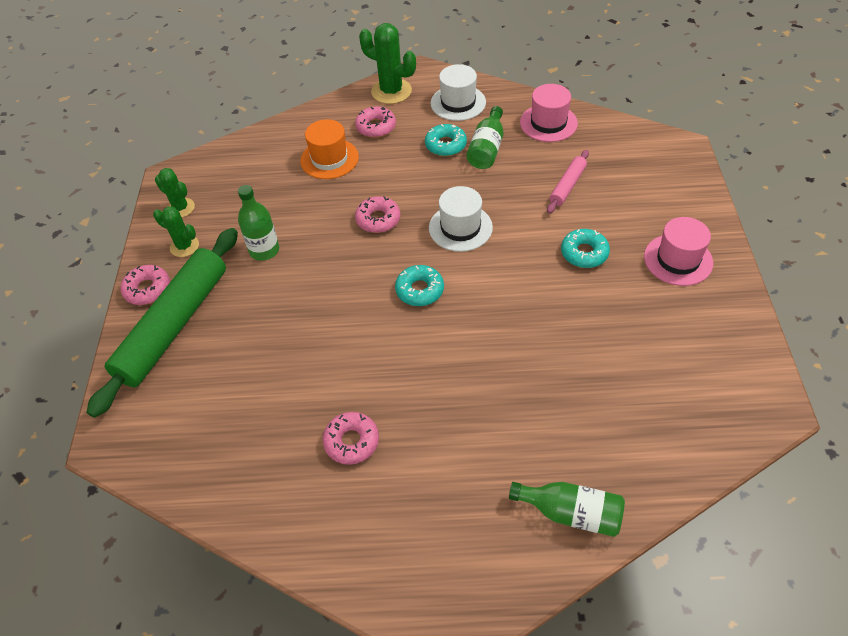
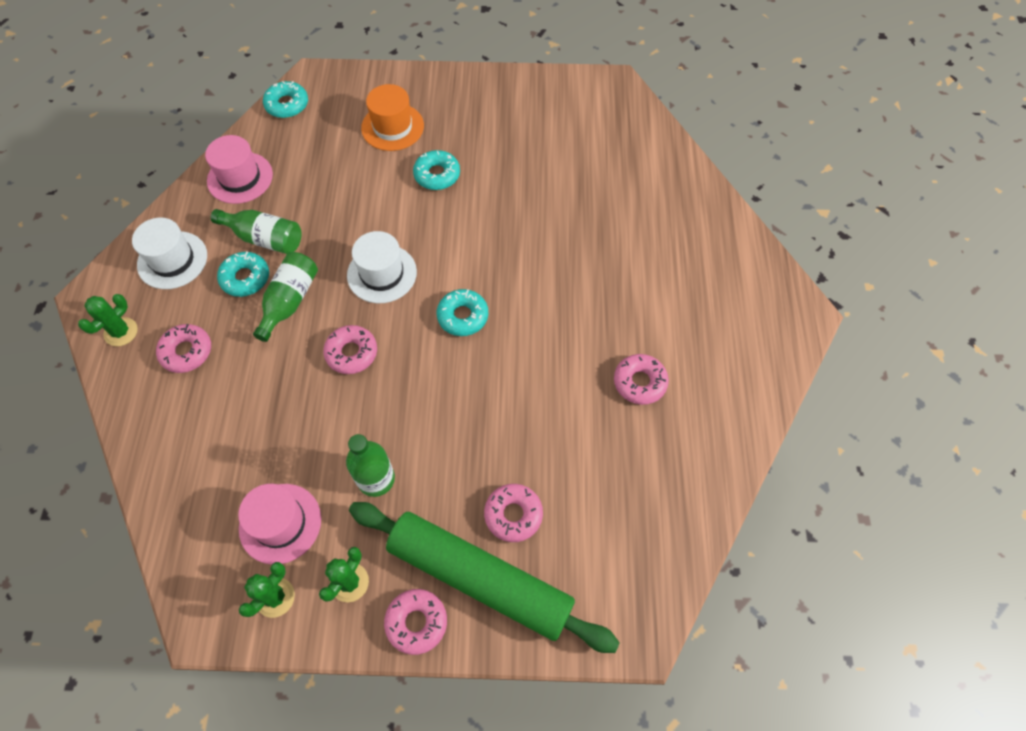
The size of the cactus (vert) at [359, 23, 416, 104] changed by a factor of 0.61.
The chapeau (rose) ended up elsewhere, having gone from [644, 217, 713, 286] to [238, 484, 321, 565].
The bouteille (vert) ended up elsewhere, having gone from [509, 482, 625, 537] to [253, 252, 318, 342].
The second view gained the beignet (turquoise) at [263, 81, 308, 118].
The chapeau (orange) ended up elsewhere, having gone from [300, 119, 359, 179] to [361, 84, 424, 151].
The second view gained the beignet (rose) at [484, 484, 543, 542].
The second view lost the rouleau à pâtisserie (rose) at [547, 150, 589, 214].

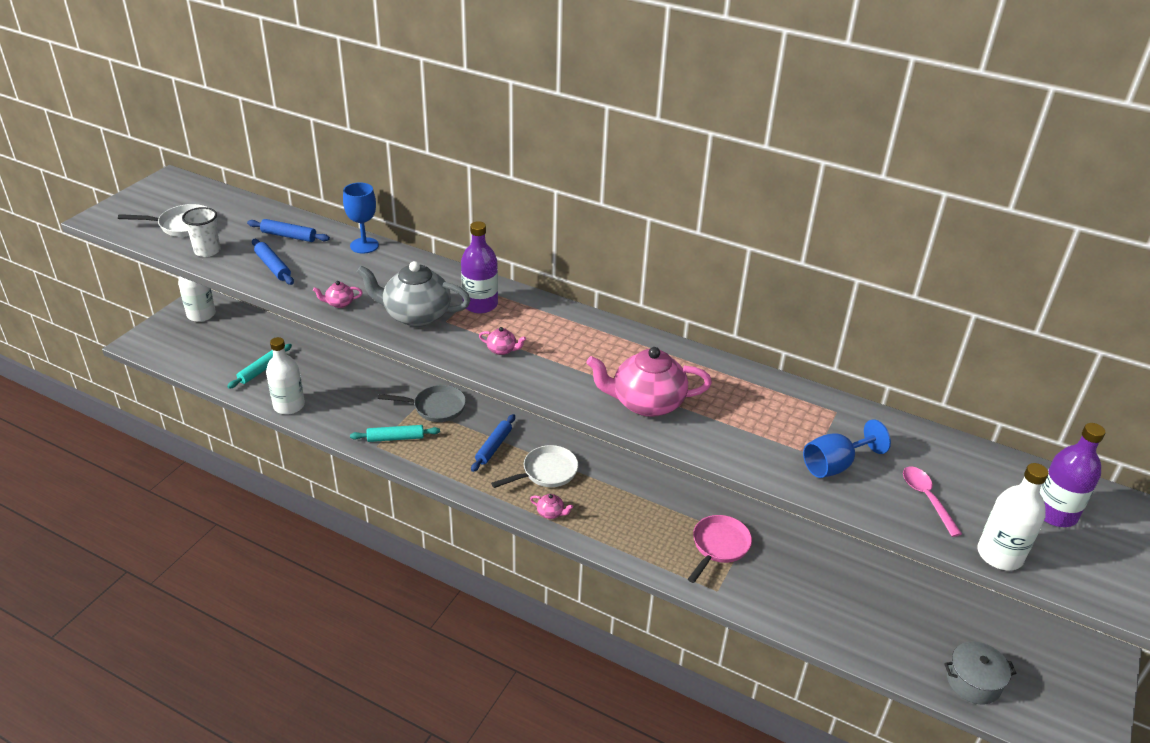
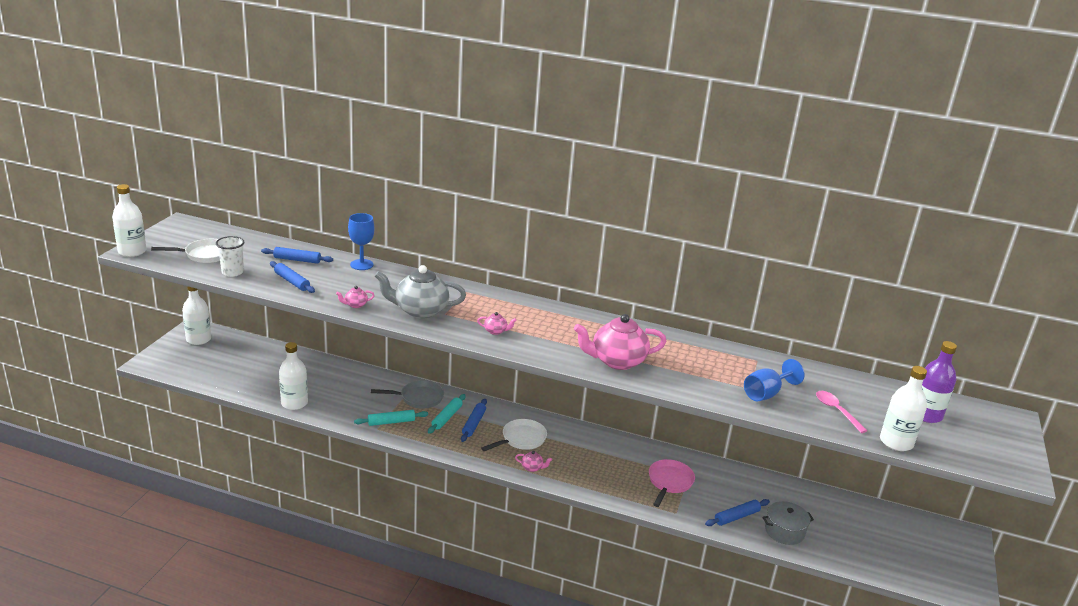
The second view gained the bouteille (blanc) at [112, 184, 147, 257].
The rouleau à pâtisserie (turquoise) ended up elsewhere, having gone from [227, 344, 292, 389] to [428, 394, 466, 434].
The second view gained the rouleau à pâtisserie (bleu) at [705, 499, 770, 526].
The marmite (gris) ended up elsewhere, having gone from [944, 642, 1017, 705] to [762, 501, 814, 545].
The second view lost the bouteille (violet) at [461, 221, 498, 314].

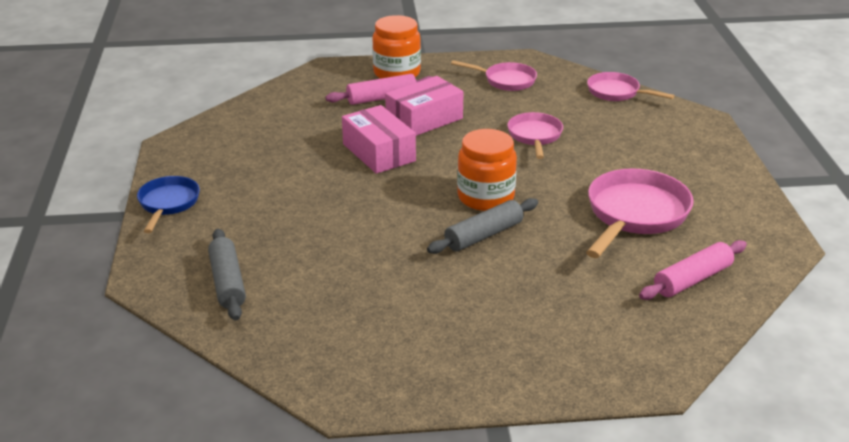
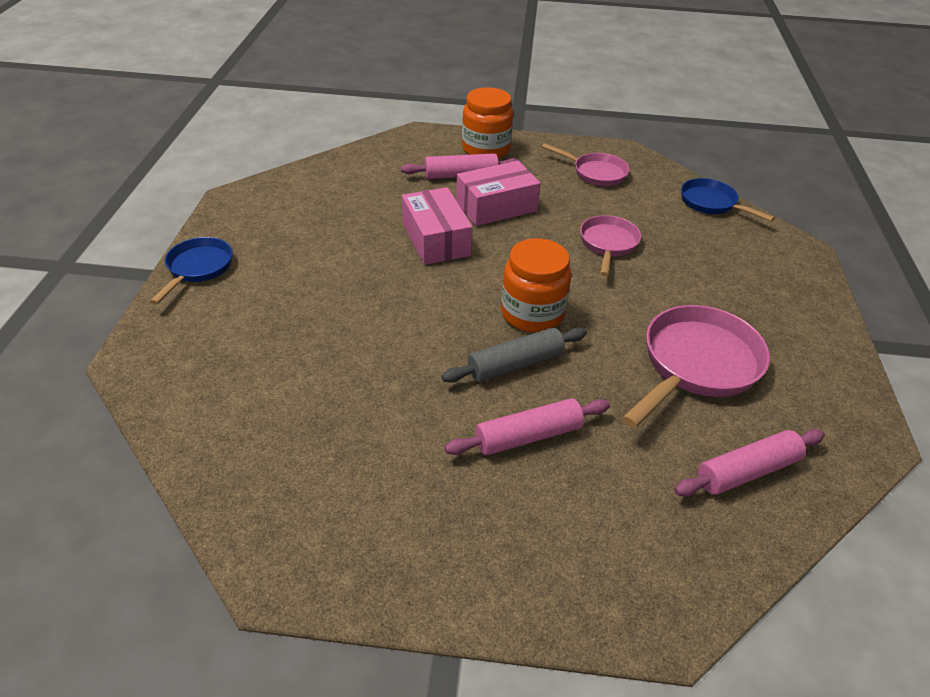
The second view gained the rouleau à pâtisserie (rose) at [445, 398, 610, 455].
What was the poêle (rose) at [587, 72, 675, 101] turned into the poêle (bleu) at [681, 178, 775, 222].
The second view lost the rouleau à pâtisserie (gris) at [208, 229, 246, 321].

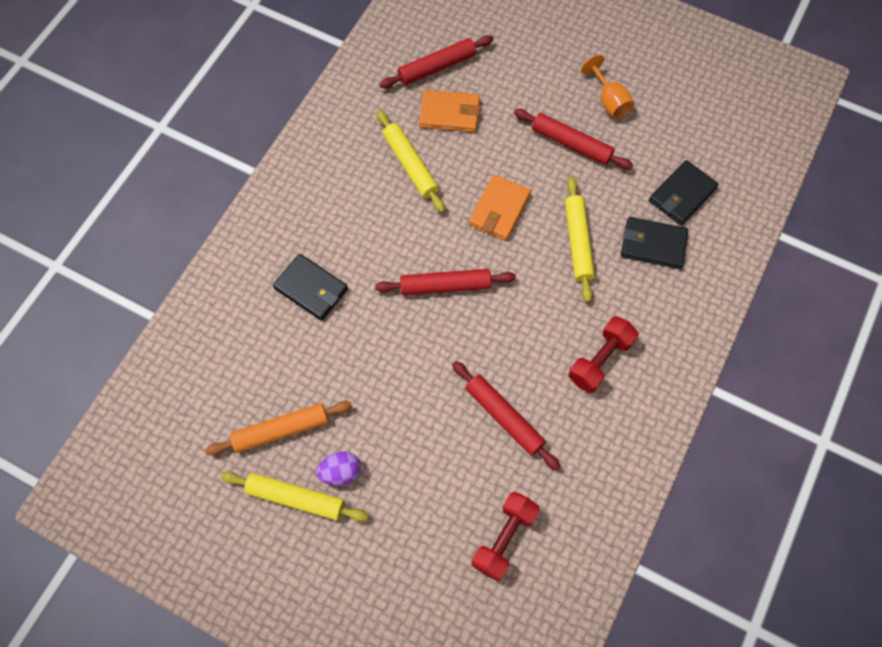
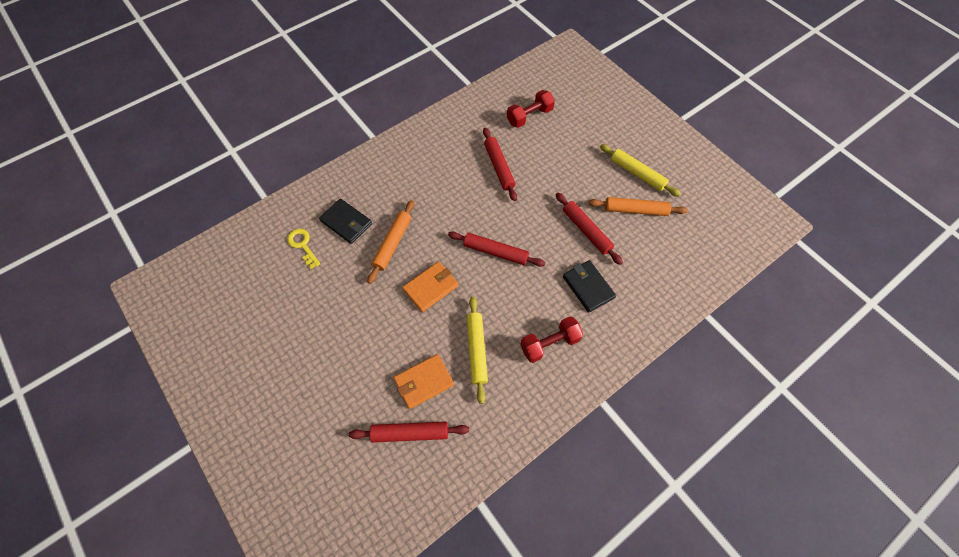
Where the portefeuille (noir) stood at [649, 160, 719, 225], the clé (jaune) came to stand at [287, 229, 320, 269].
What was the rouleau à pâtisserie (jaune) at [565, 177, 595, 302] turned into the rouleau à pâtisserie (orange) at [367, 200, 414, 284].
The portefeuille (orange) at [419, 90, 480, 132] ended up facing another way, 60 degrees counterclockwise from before.
The haltère (rouge) ended up elsewhere, having gone from [569, 316, 638, 393] to [520, 316, 583, 363].
The rouleau à pâtisserie (rouge) ended up elsewhere, having gone from [514, 109, 633, 170] to [555, 192, 623, 265].
The second view lost the œuf (violet) at [316, 451, 361, 486].
The second view lost the verre à pied (orange) at [581, 55, 634, 119].

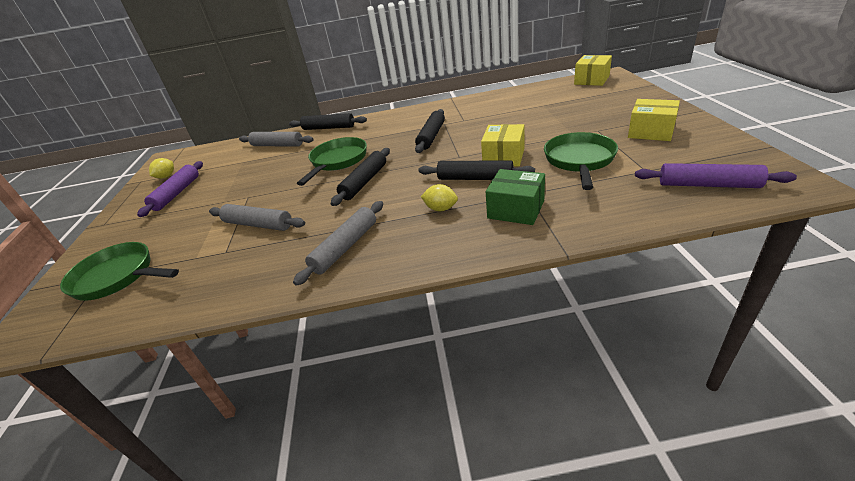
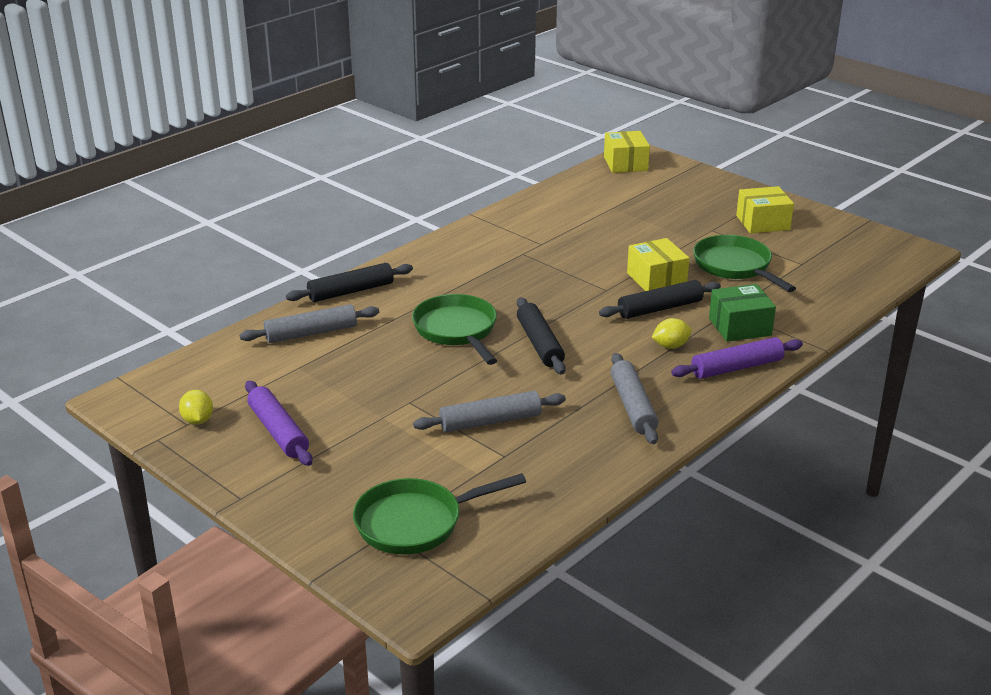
The rouleau à pâtisserie (violet) ended up elsewhere, having gone from [635, 163, 797, 188] to [671, 337, 803, 379].
The second view lost the rouleau à pâtisserie (noir) at [415, 109, 445, 153].

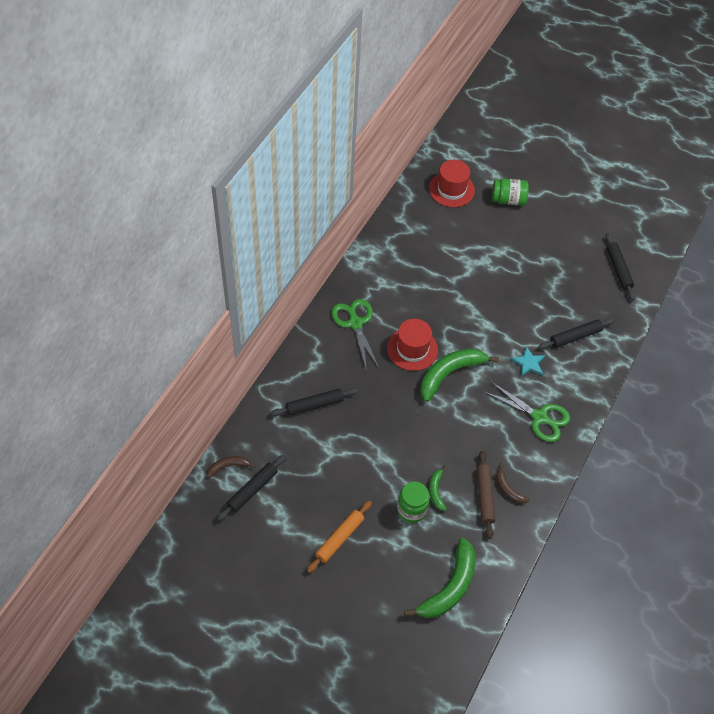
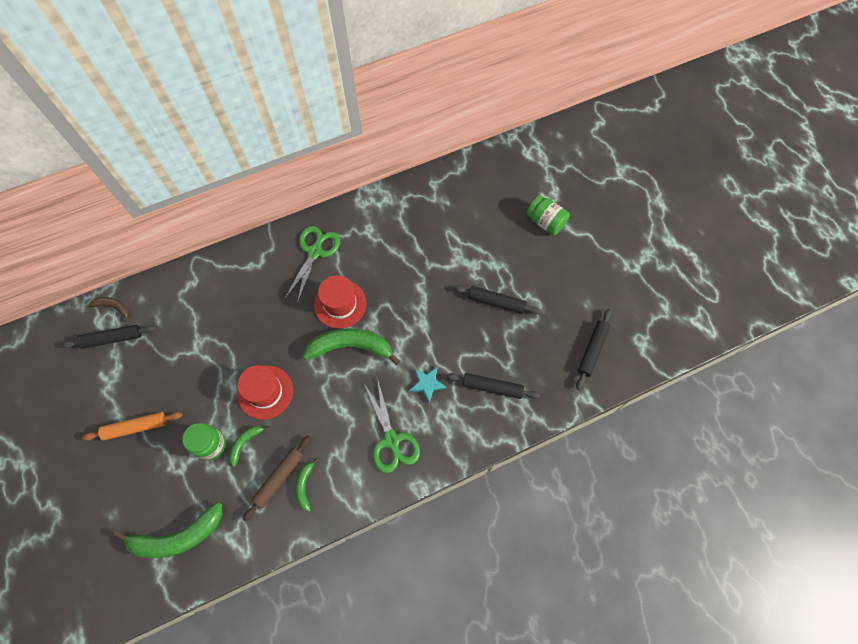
The chapeau (rouge) ended up elsewhere, having gone from [429, 160, 475, 207] to [237, 365, 293, 420].
What was the banane (marron) at [496, 463, 529, 504] turned into the banane (vert) at [295, 458, 318, 512].
The rouleau à pâtisserie (noir) ended up elsewhere, having gone from [271, 388, 358, 416] to [454, 285, 542, 315].

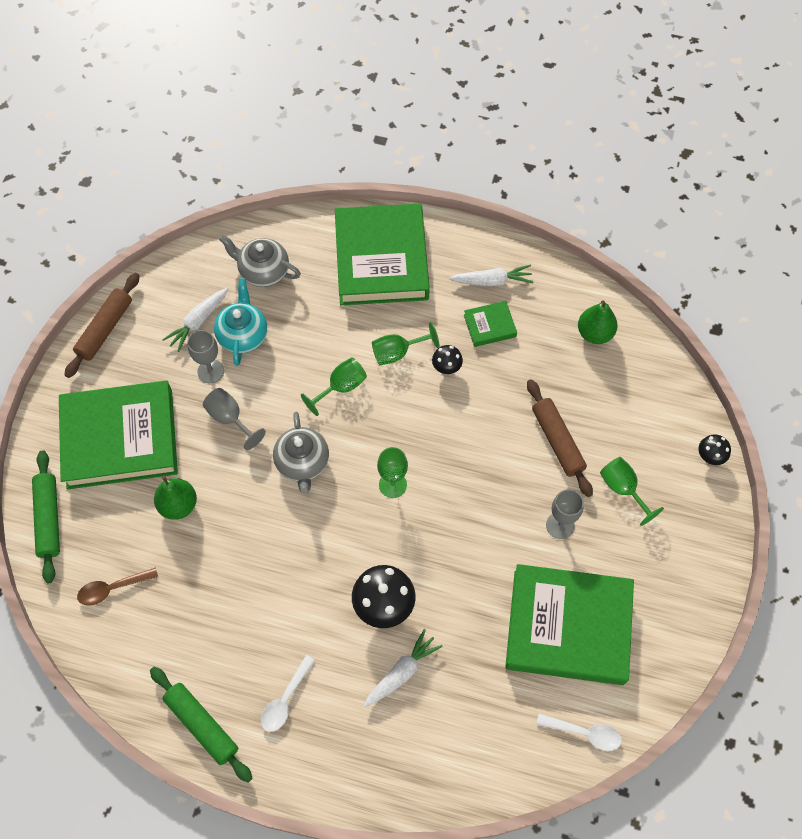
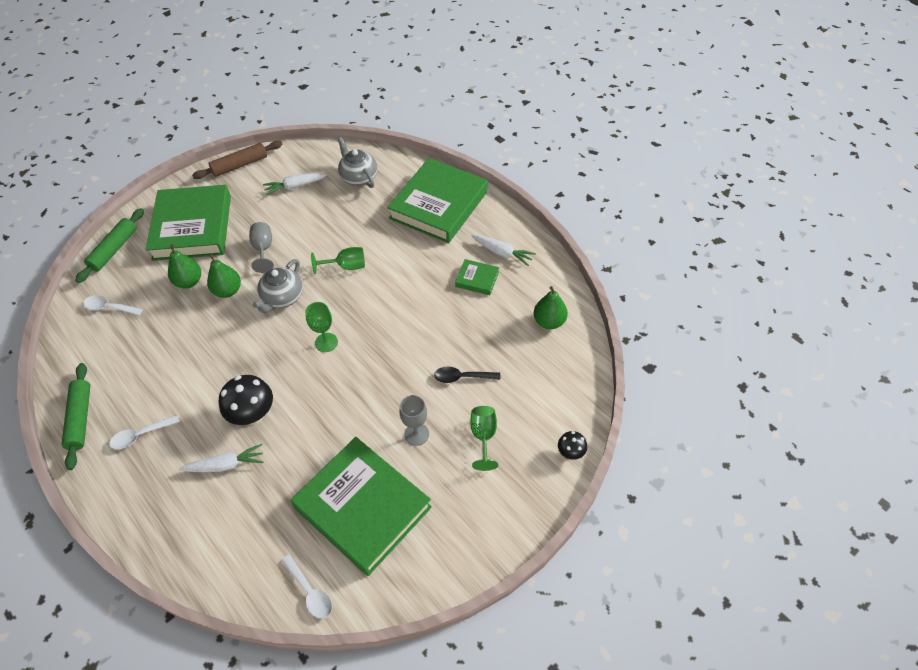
What was the cuillère (marron) at [77, 567, 158, 605] turned into the cuillère (blanc) at [83, 295, 143, 315].
The livre (vert) at [59, 381, 178, 490] ended up facing another way, 60 degrees clockwise from before.
The second view gained the poire (vert) at [207, 254, 241, 298].
Where the rouleau à pâtisserie (marron) stood at [527, 379, 593, 497], the cuillère (noir) came to stand at [434, 366, 500, 383].
The second view lost the verre à pied (gris) at [187, 330, 224, 383].
The second view lost the théière (turquoise) at [214, 278, 267, 366].
The second view lost the verre à pied (vert) at [372, 322, 439, 365].
The second view lost the champignon (noir) at [432, 345, 463, 374].

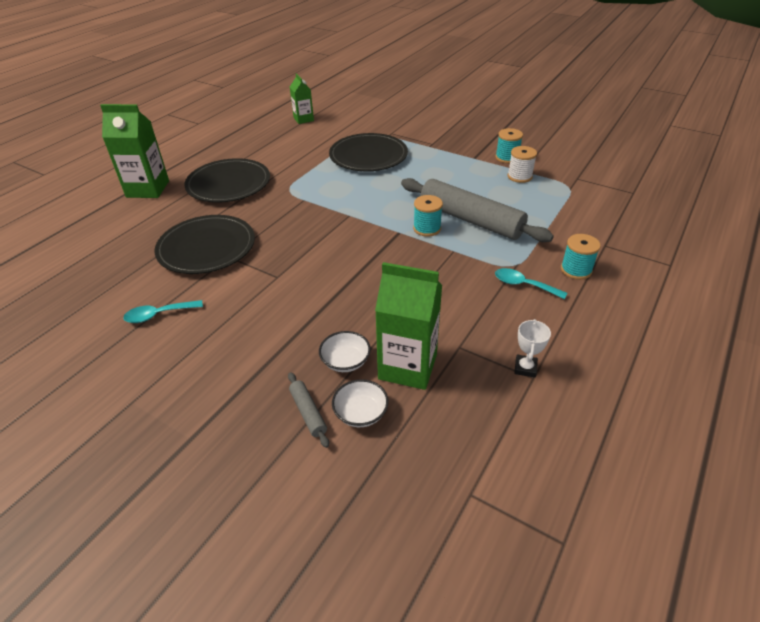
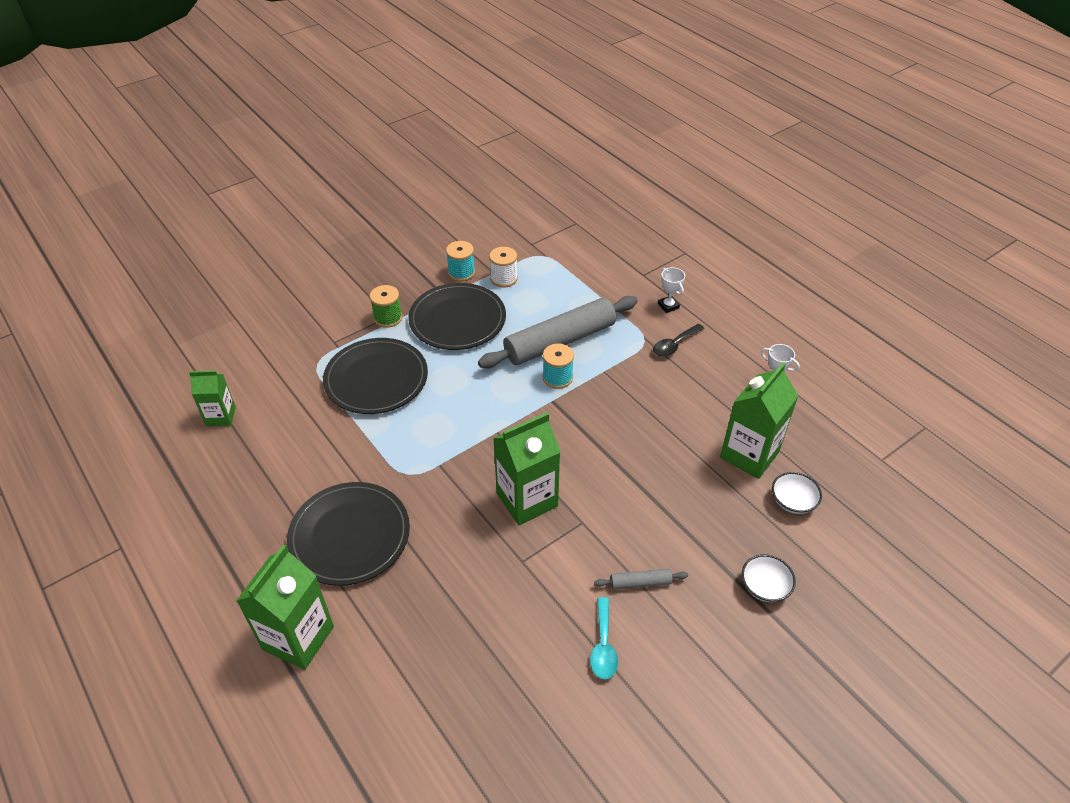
The second view gained the bobine (vert) at [370, 285, 402, 328].
The assiette (noir) ended up elsewhere, having gone from [154, 215, 255, 274] to [408, 283, 506, 350].
The second view gained the brique de lait (vert) at [493, 412, 560, 525].
The rouleau à pâtisserie (gris) ended up elsewhere, having gone from [288, 372, 329, 448] to [594, 569, 688, 590].
What was the cuillère (turquoise) at [495, 268, 567, 299] turned into the cuillère (noir) at [653, 324, 705, 357].
Where the bobine (turquoise) stood at [561, 234, 601, 280], the trophée (blanc) came to stand at [658, 267, 685, 313].
The bol (blanc) ended up elsewhere, having gone from [319, 331, 371, 372] to [742, 554, 796, 602].

